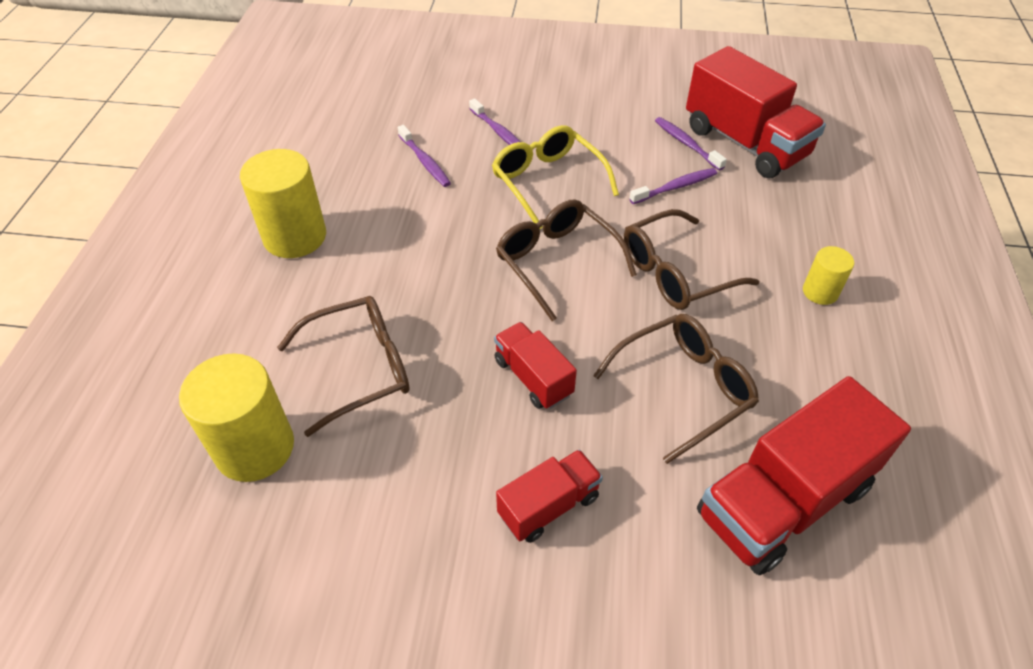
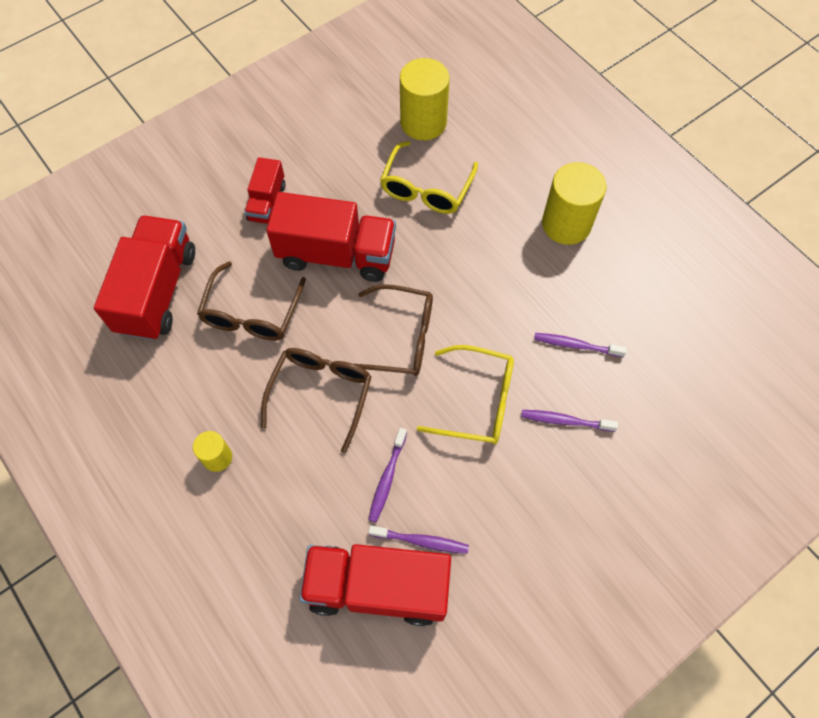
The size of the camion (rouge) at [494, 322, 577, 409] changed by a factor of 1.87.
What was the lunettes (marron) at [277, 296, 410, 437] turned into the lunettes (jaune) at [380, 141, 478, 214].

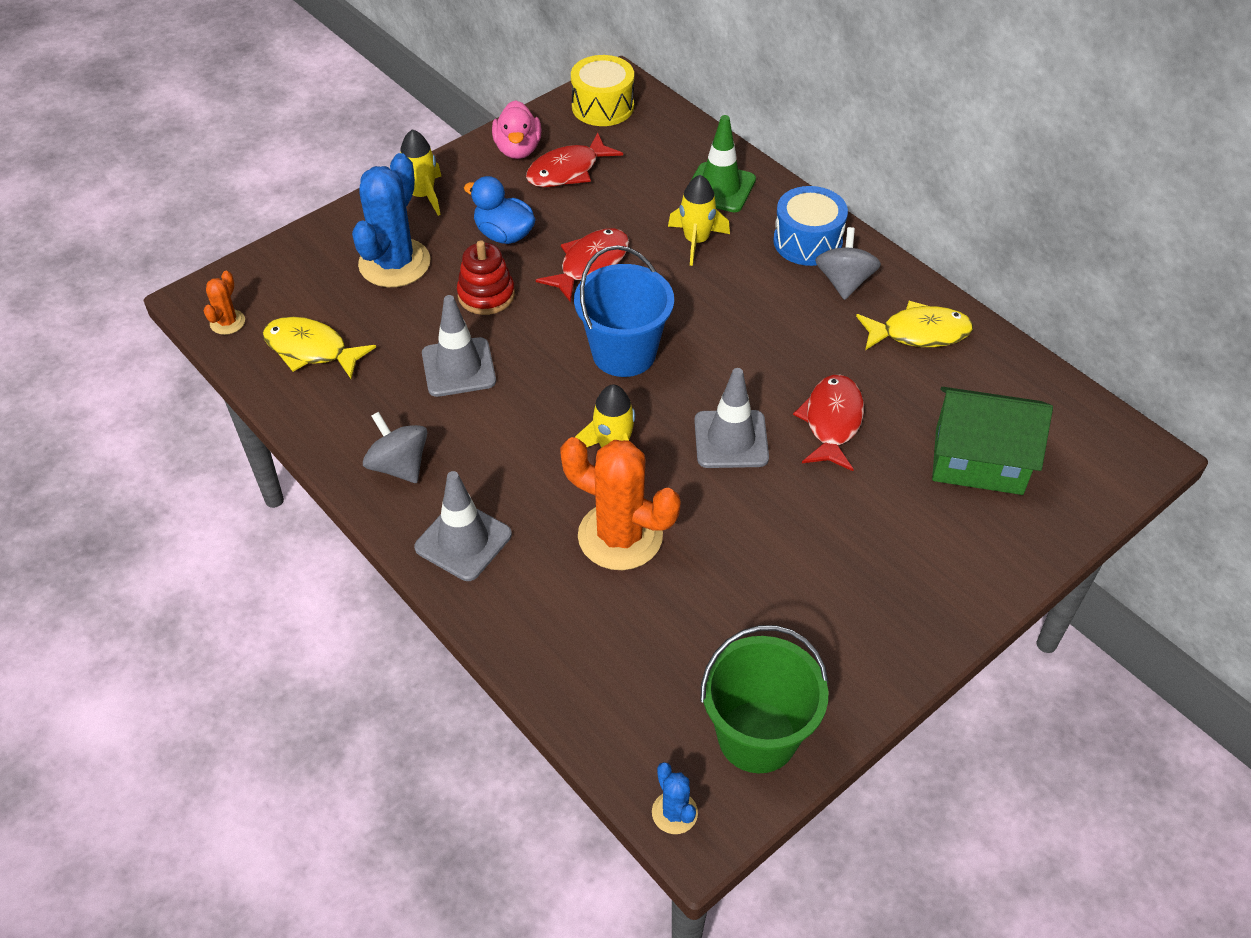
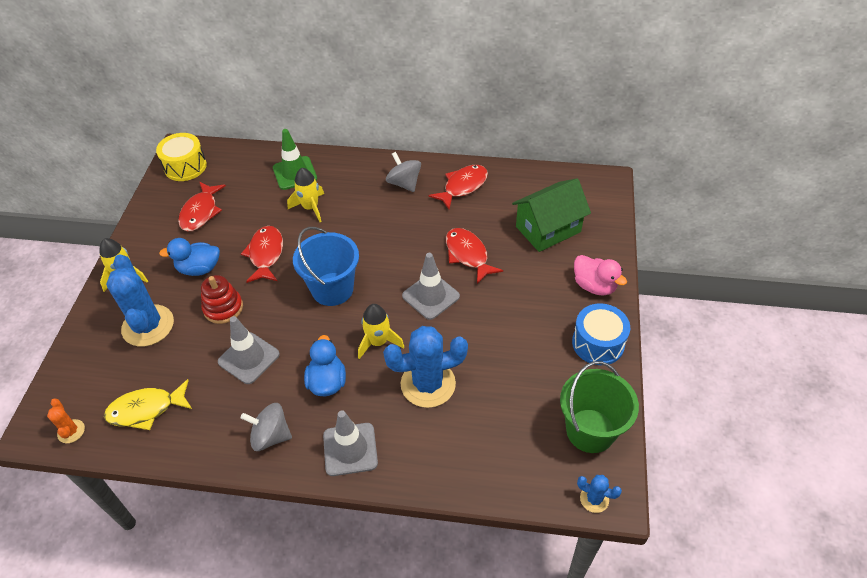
The second view gained the canard (bleu) at [304, 335, 346, 396].
What was the cactus (orange) at [560, 437, 681, 570] turned into the cactus (bleu) at [383, 326, 468, 408].
What was the poisson (jaune) at [856, 301, 973, 350] turned into the poisson (rouge) at [428, 165, 488, 210].
The tambour (bleu) ended up elsewhere, having gone from [774, 186, 848, 266] to [572, 303, 630, 365].
The canard (rose) ended up elsewhere, having gone from [492, 100, 541, 159] to [574, 255, 627, 295].

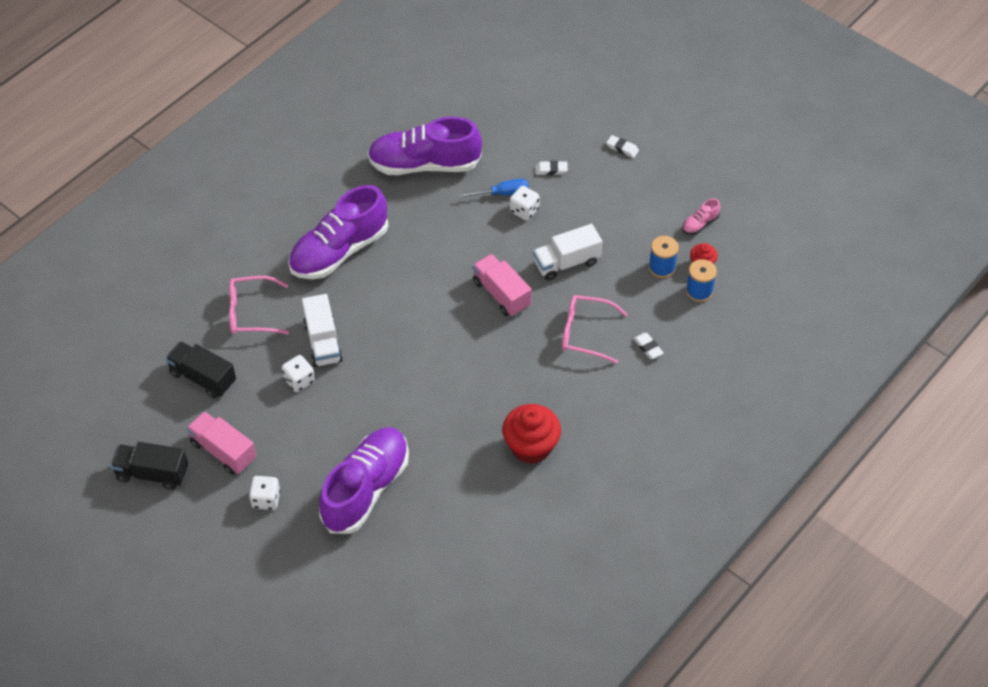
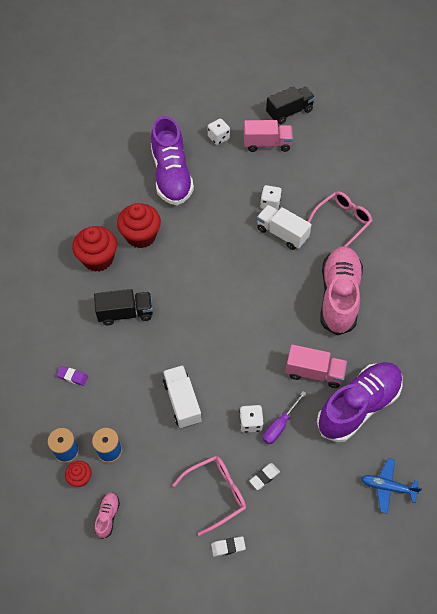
What was the gomme (blanc) at [634, 333, 664, 359] turned into the gomme (violet) at [56, 366, 88, 386].
The camion (noir) ended up elsewhere, having gone from [165, 341, 236, 399] to [94, 289, 153, 326].
The second view gained the muffin (rouge) at [117, 203, 161, 248].
The camion (blanc) at [533, 224, 602, 281] ended up facing another way, 45 degrees counterclockwise from before.
The lunettes (rose) ended up elsewhere, having gone from [562, 295, 628, 364] to [173, 456, 246, 536].
What was the tournevis (bleu) at [458, 179, 529, 198] turned into the tournevis (violet) at [263, 391, 306, 444].
The camion (rose) ended up elsewhere, having gone from [473, 254, 532, 316] to [285, 345, 347, 388].
What was the chaussure (violet) at [288, 185, 388, 279] turned into the chaussure (rose) at [321, 246, 363, 336].
The second view gained the avion (bleu) at [361, 458, 422, 514].

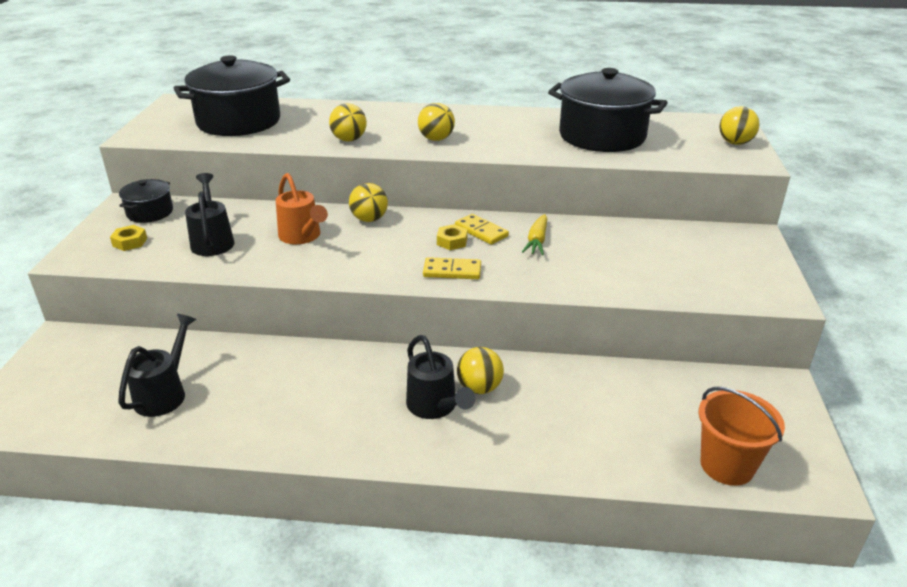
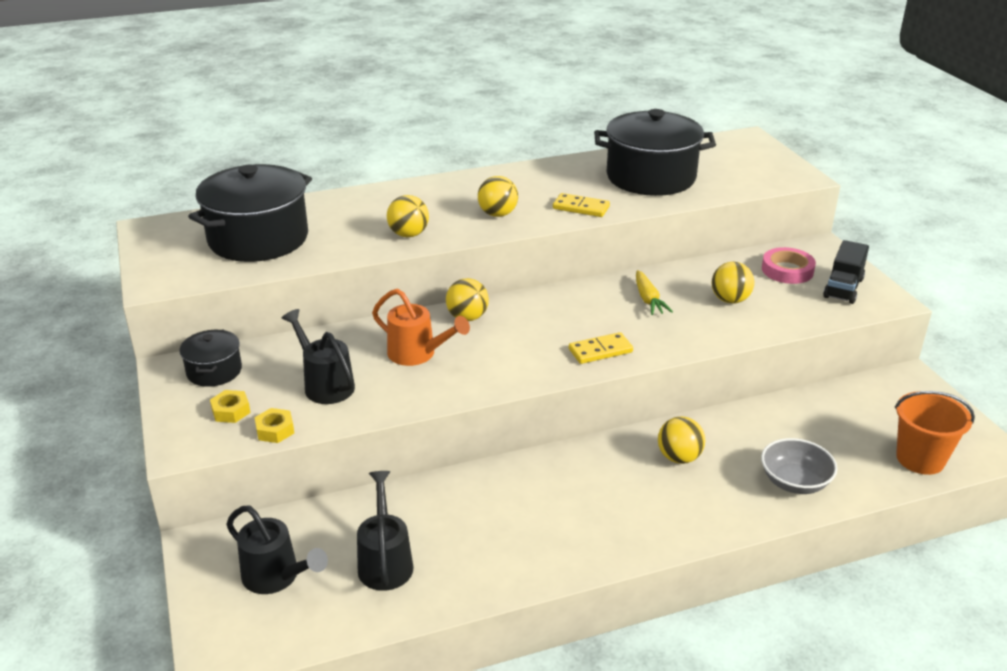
The arrosoir (noir) ended up elsewhere, having gone from [406, 335, 475, 419] to [226, 506, 328, 594].
The écrou (jaune) ended up elsewhere, having gone from [437, 224, 468, 250] to [254, 408, 294, 443].
The domino (jaune) ended up elsewhere, having gone from [455, 214, 509, 245] to [553, 193, 610, 217].
The balle (jaune) ended up elsewhere, having gone from [719, 106, 759, 145] to [711, 262, 754, 304].
The second view gained the bol (gris) at [761, 438, 837, 494].
The second view gained the ruban adhésif (rose) at [762, 247, 816, 284].
The second view gained the camion (noir) at [823, 240, 869, 304].

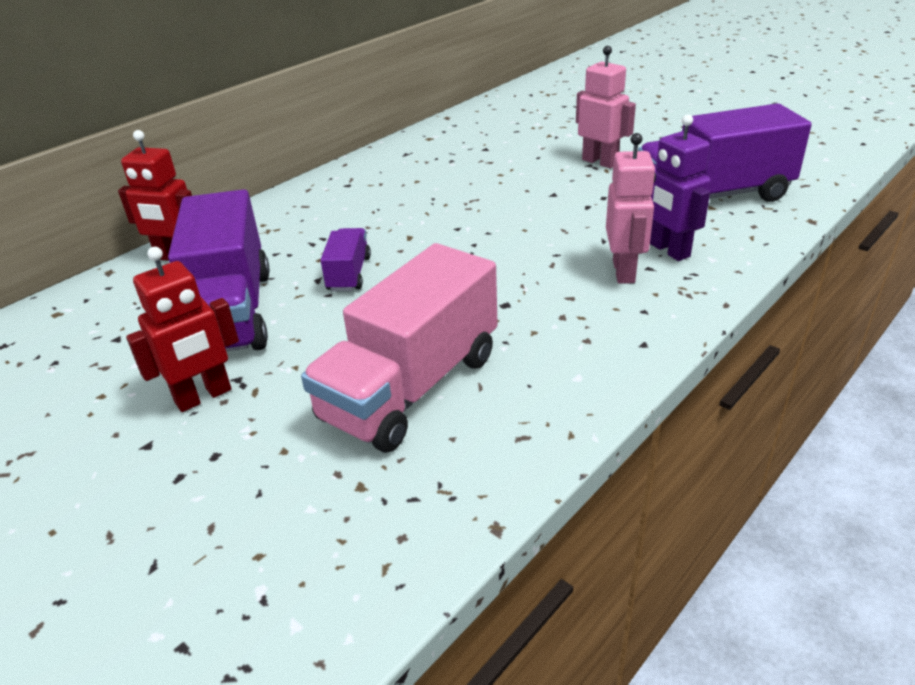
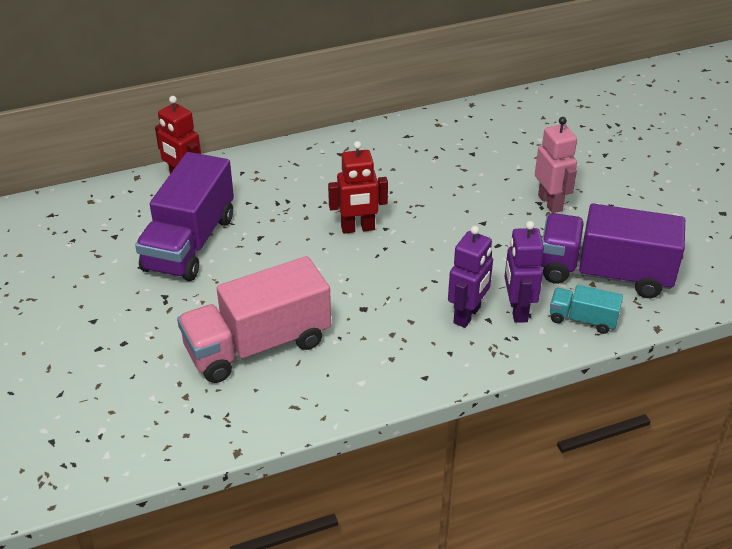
The robot (rouge) ended up elsewhere, having gone from [126, 247, 239, 412] to [328, 141, 388, 234].
What was the robot (rose) at [606, 133, 656, 284] turned into the robot (violet) at [448, 226, 493, 328].
The second view gained the camion (turquoise) at [550, 285, 623, 334].
The second view lost the camion (violet) at [321, 228, 371, 291].

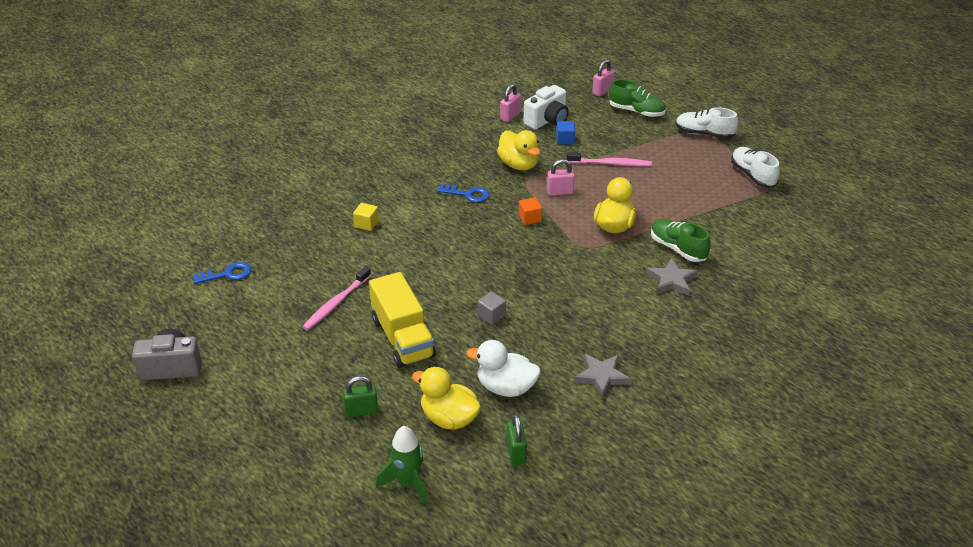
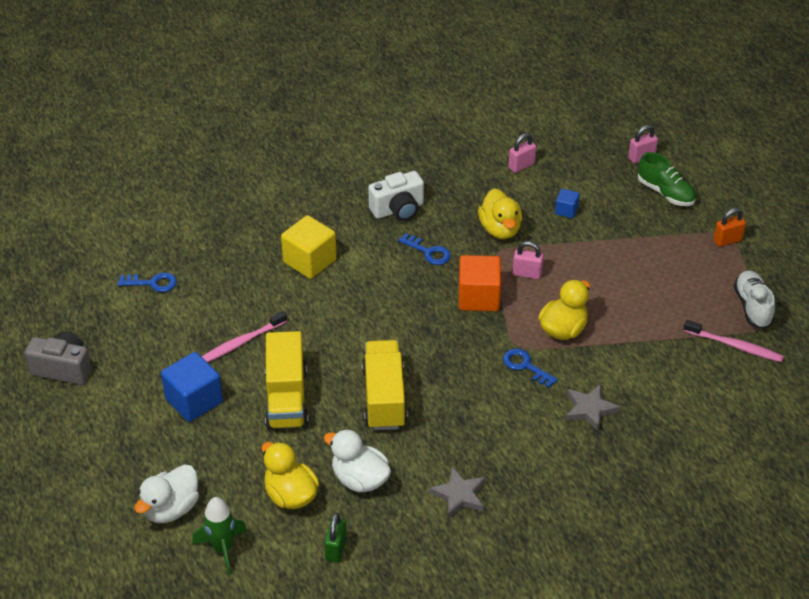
The second view gained the canard (blanc) at [134, 464, 199, 523].
The second view gained the cube (bleu) at [161, 352, 223, 422].
The size of the cube (jaune) at [353, 203, 379, 231] changed by a factor of 1.96.
Where the cube (gris) stood at [478, 291, 506, 325], the camion (jaune) came to stand at [362, 340, 408, 430].
The appareil photo (blanc) ended up elsewhere, having gone from [523, 85, 569, 130] to [368, 171, 424, 221].
The size of the cube (orange) at [518, 197, 542, 225] changed by a factor of 1.96.
The second view gained the clé (bleu) at [503, 349, 558, 388].
The brosse à dents (rose) ended up elsewhere, having gone from [567, 152, 652, 166] to [683, 320, 784, 362].
Where the chaussure (blanc) stood at [675, 107, 738, 139], the cadenas (orange) came to stand at [713, 208, 746, 247].
The second view lost the cadenas (vert) at [343, 376, 378, 418].
The second view lost the chaussure (vert) at [651, 219, 710, 262].

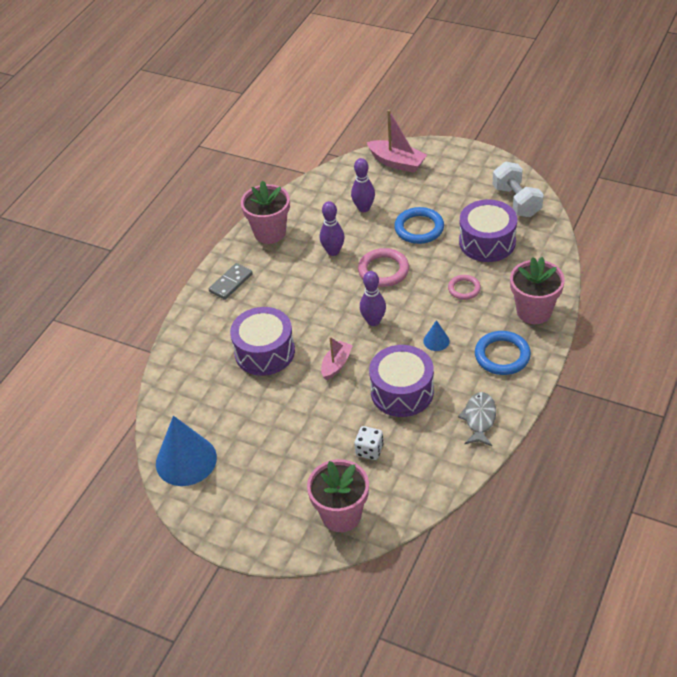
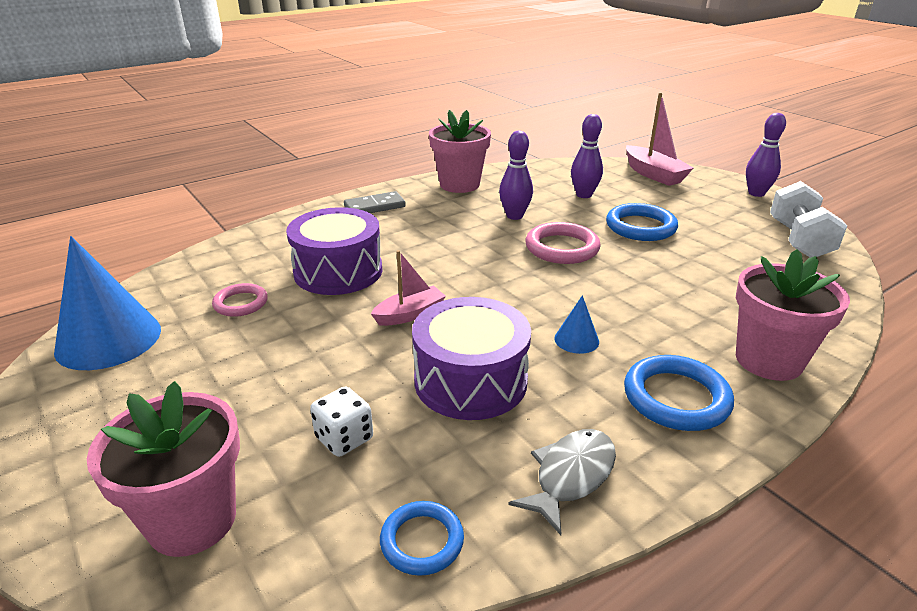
The anneau (rose) ended up elsewhere, having gone from [448, 275, 481, 300] to [212, 283, 268, 317].
The second view gained the anneau (bleu) at [380, 501, 464, 576].
The quille (violet) ended up elsewhere, having gone from [360, 271, 386, 326] to [746, 113, 786, 197].
The second view lost the tambour (violet) at [459, 200, 517, 262].

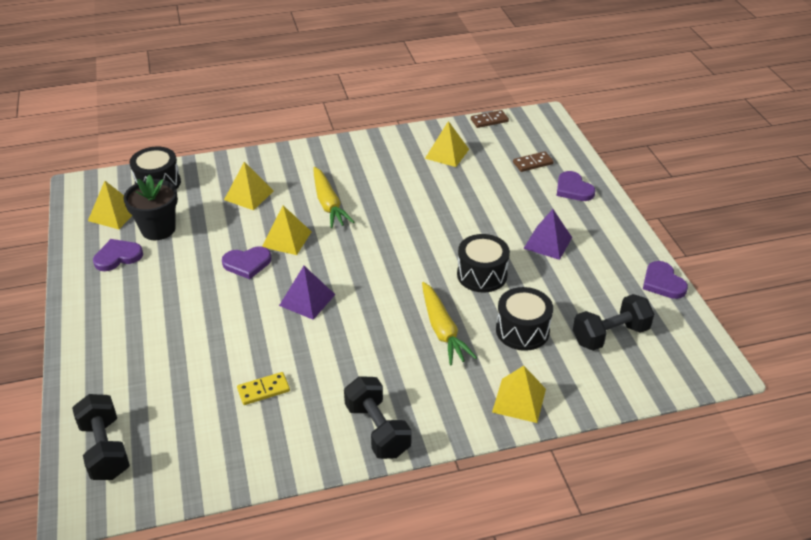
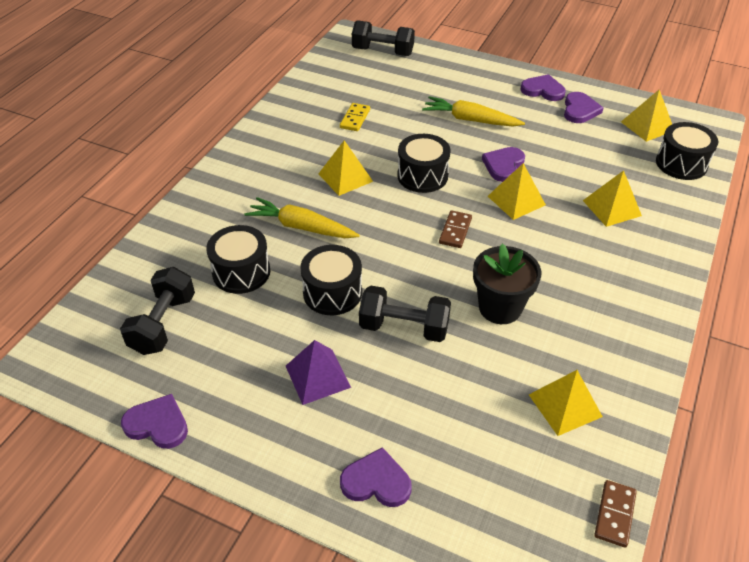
The pyramide (jaune) ended up elsewhere, having gone from [492, 366, 546, 423] to [318, 140, 373, 196].
The haltère (noir) ended up elsewhere, having gone from [344, 376, 411, 459] to [359, 286, 451, 342].
Where the pyramide (violet) stood at [279, 266, 335, 320], the tambour (noir) came to stand at [397, 134, 451, 193].
The carotte (jaune) ended up elsewhere, having gone from [313, 167, 354, 228] to [422, 96, 525, 127].
The domino (marron) ended up elsewhere, having gone from [513, 151, 554, 172] to [439, 210, 472, 248].
The pot de fleurs (noir) ended up elsewhere, having gone from [123, 175, 178, 240] to [473, 244, 541, 324].
The second view gained the cœur (violet) at [520, 74, 566, 101].

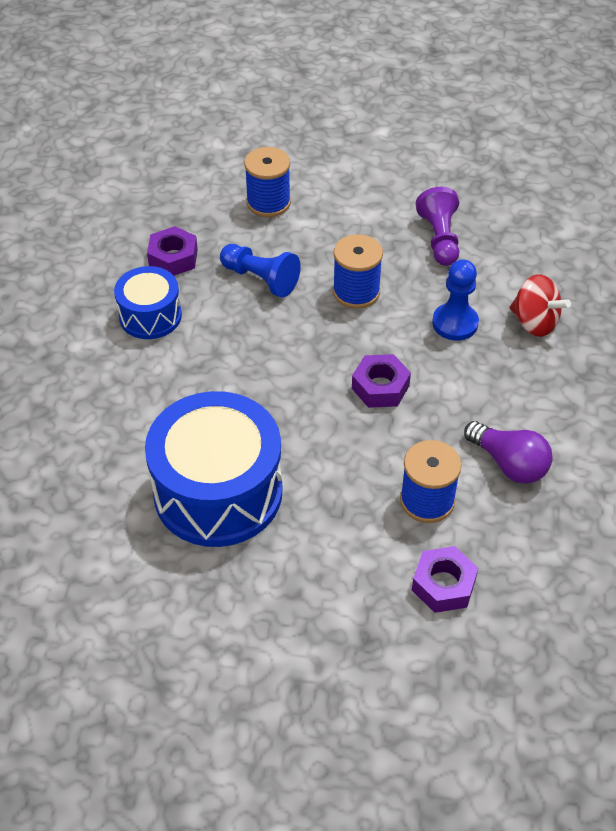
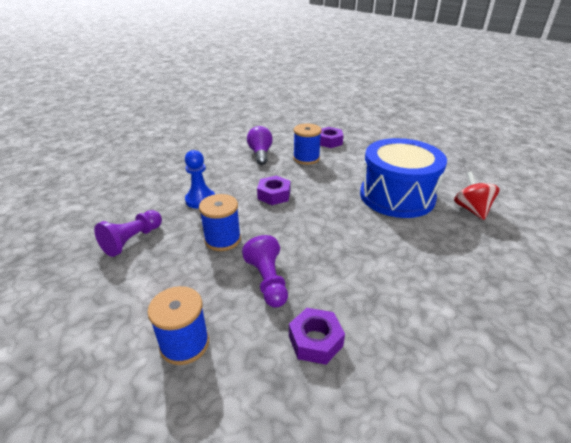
What was the pion (bleu) at [220, 244, 301, 298] turned into the pion (violet) at [242, 235, 288, 308].
The toupie (rouge) ended up elsewhere, having gone from [510, 274, 571, 337] to [454, 171, 500, 220].
The second view lost the tambour (bleu) at [114, 266, 182, 339].

